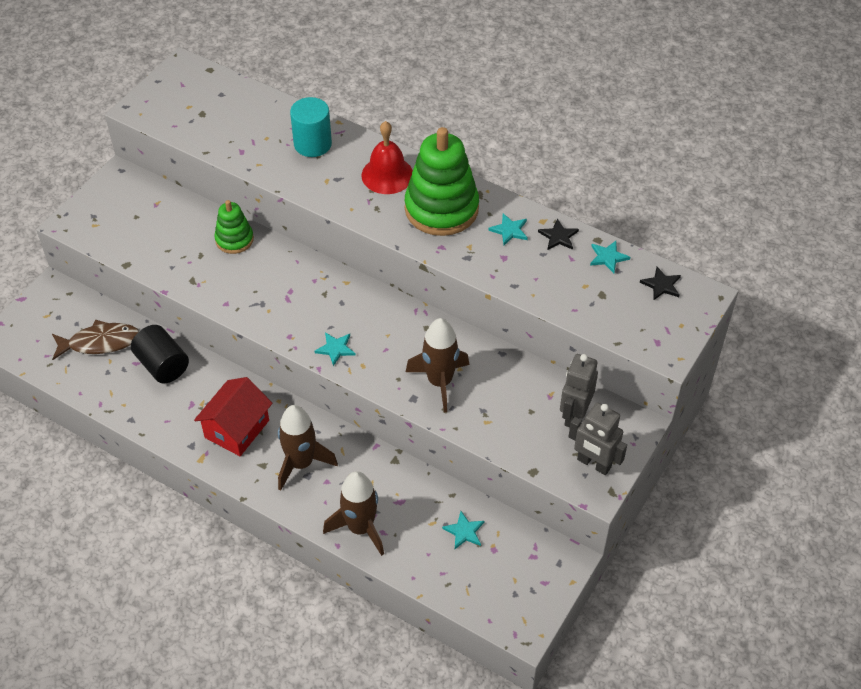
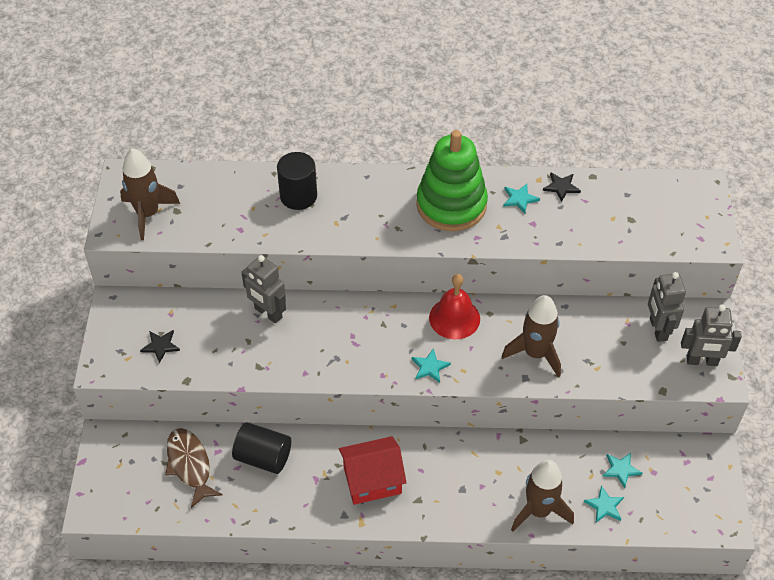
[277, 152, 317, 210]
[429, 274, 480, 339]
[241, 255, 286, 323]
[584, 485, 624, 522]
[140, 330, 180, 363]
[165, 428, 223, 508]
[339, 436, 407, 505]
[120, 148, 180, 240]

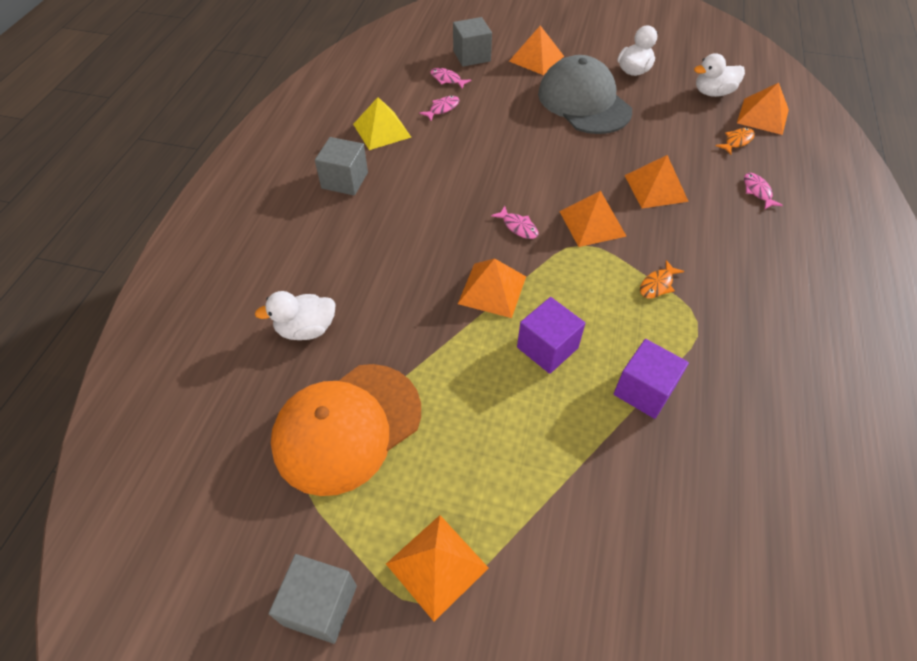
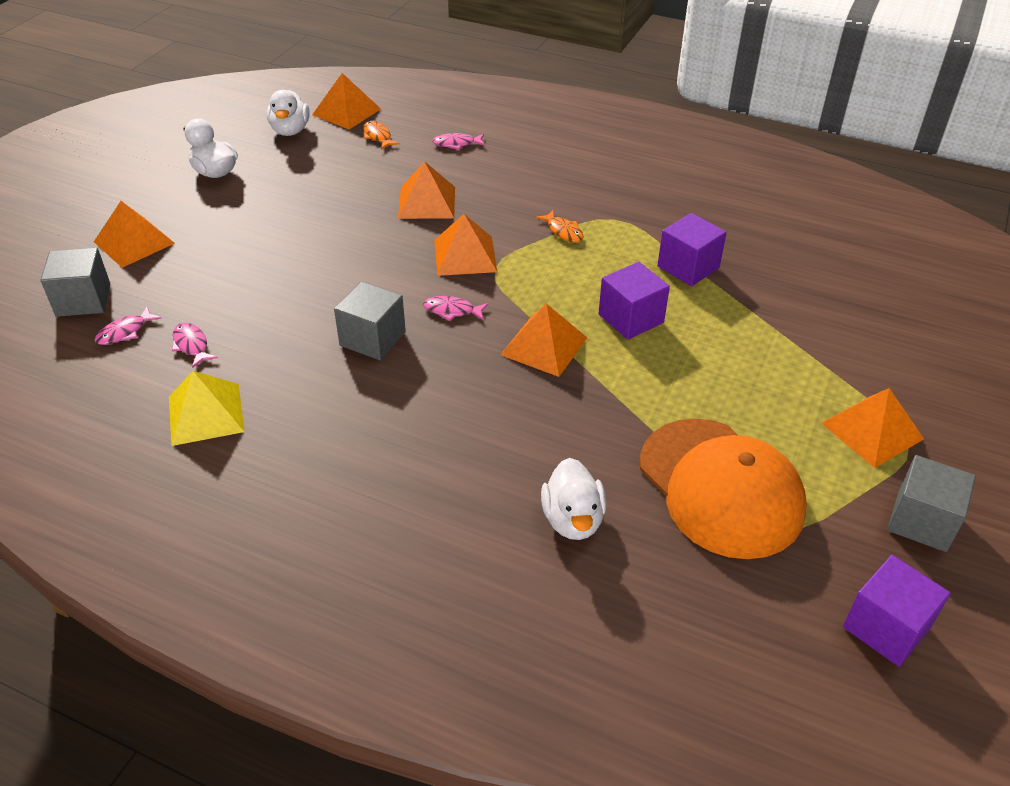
[538, 55, 632, 134] (first image)
[334, 281, 406, 360]
[423, 296, 489, 321]
[843, 555, 951, 667]

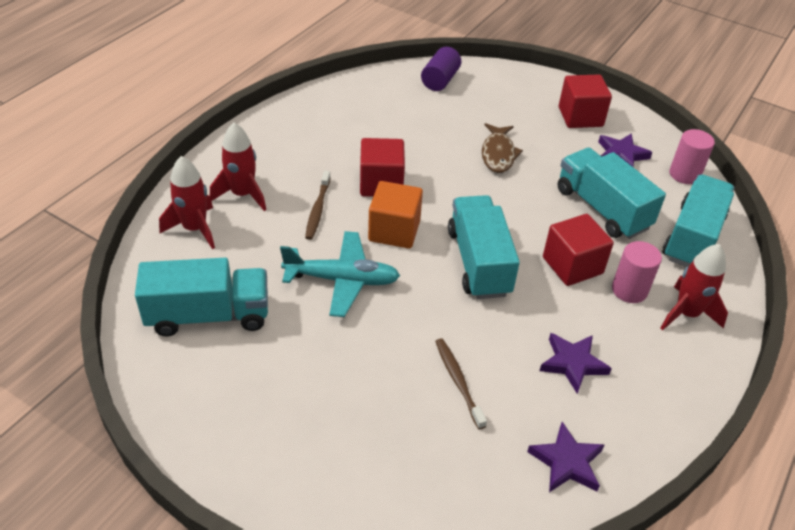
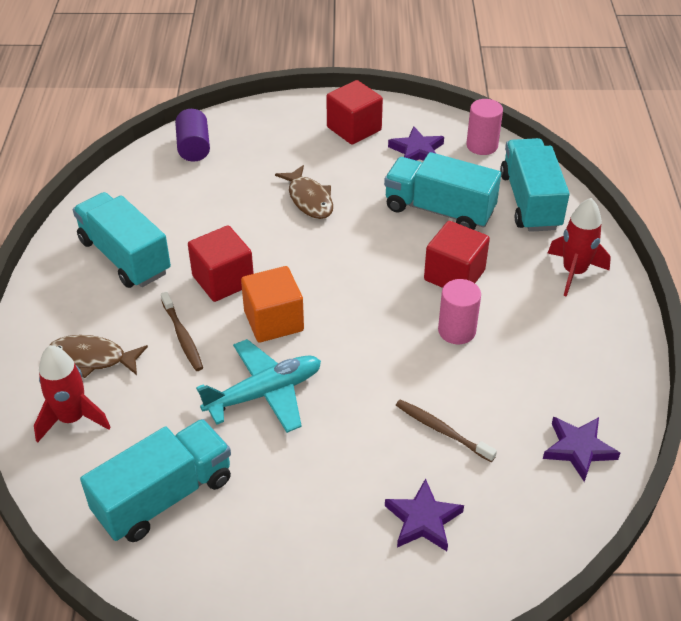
[50, 335, 148, 378]
[73, 192, 171, 288]
[438, 279, 481, 344]
[385, 478, 464, 551]

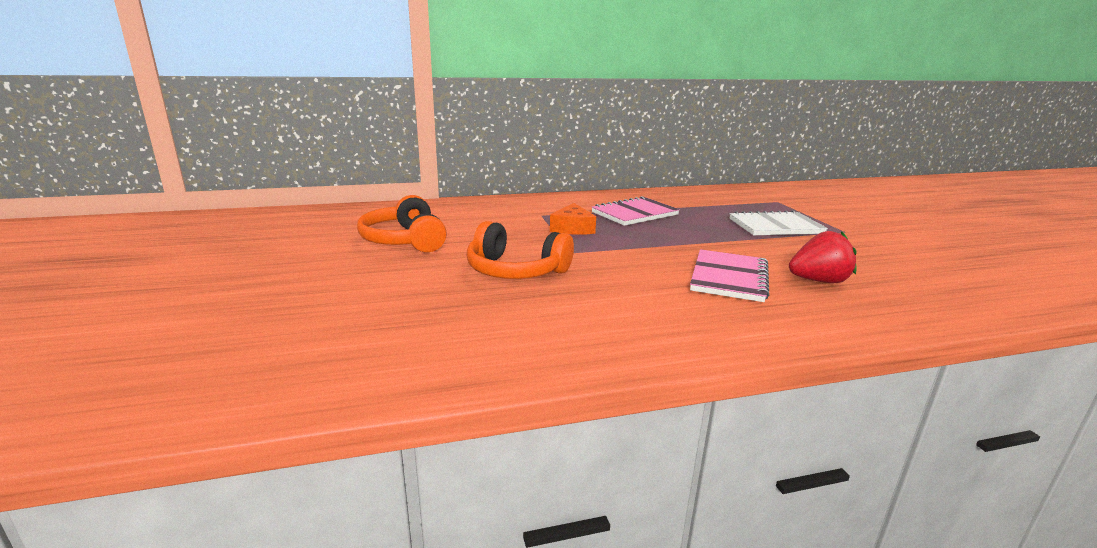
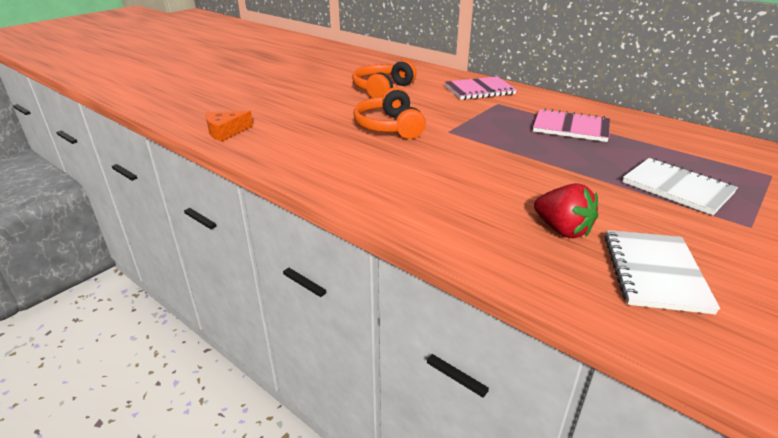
[206, 111, 253, 142]
[445, 76, 517, 100]
[604, 230, 720, 314]

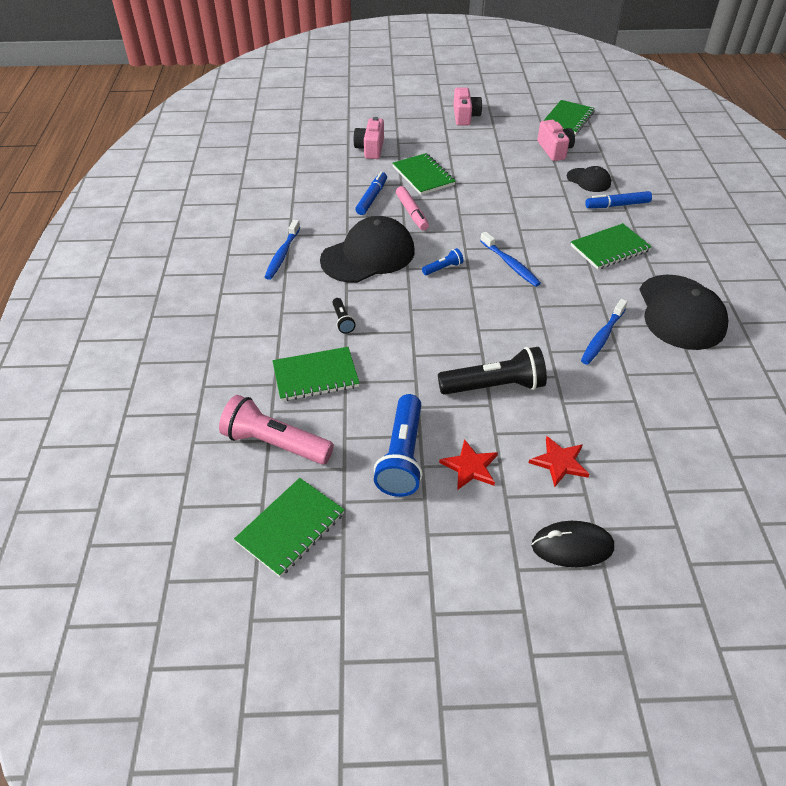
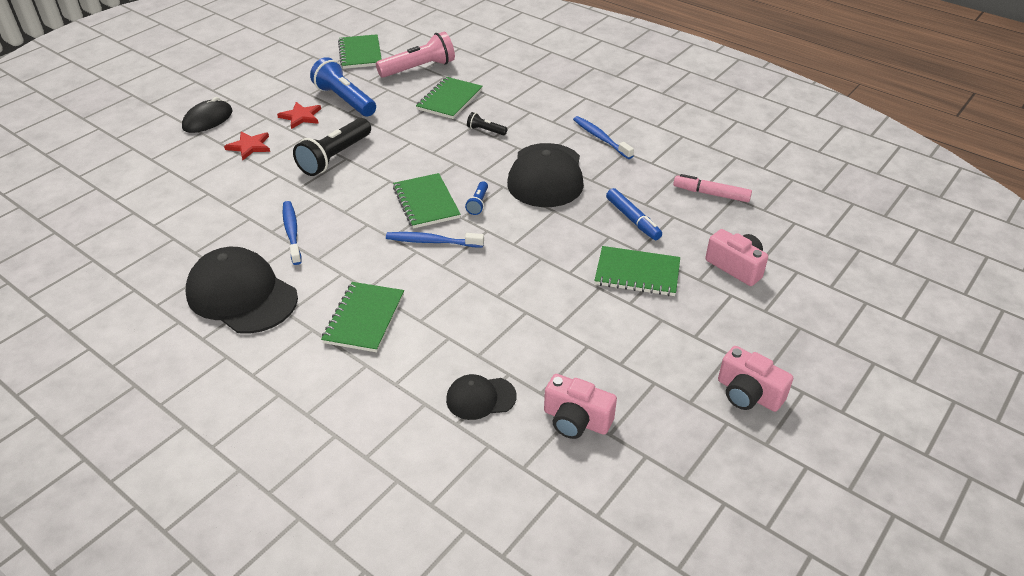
[393, 173, 461, 229]
[673, 174, 752, 202]
[585, 191, 652, 208] (first image)

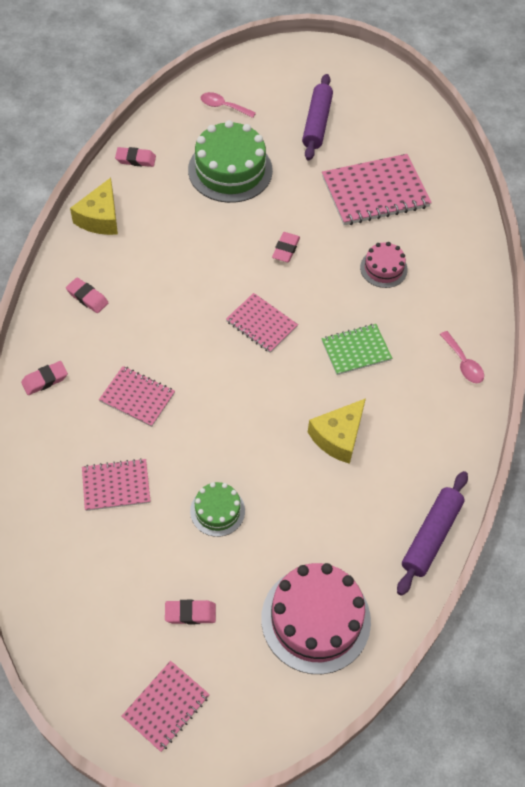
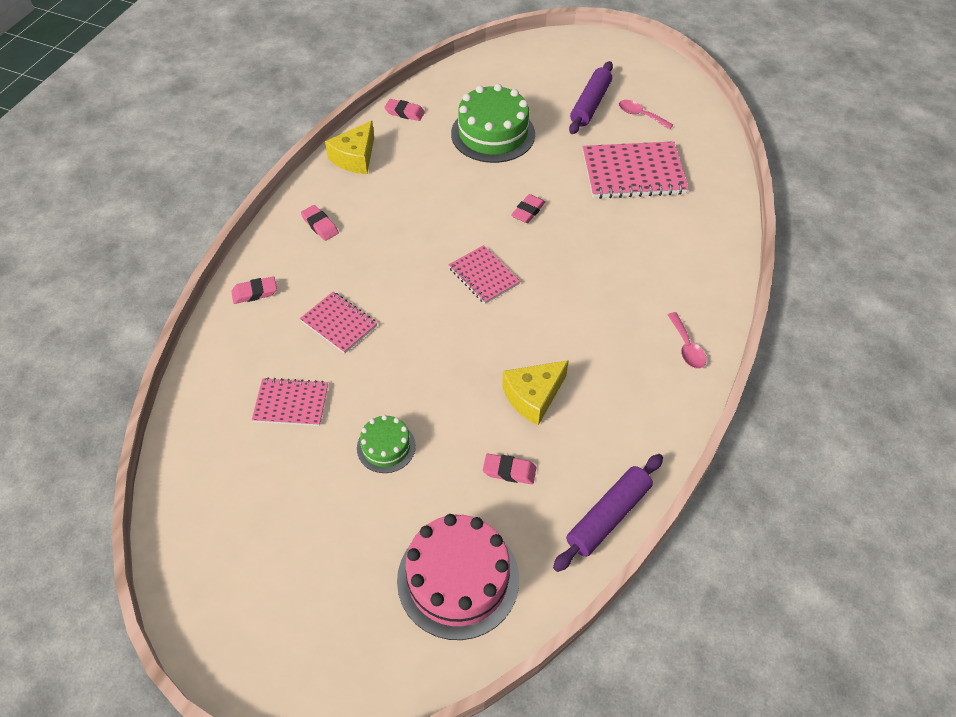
[619, 100, 673, 129]
[360, 242, 408, 288] (first image)
[321, 324, 392, 375] (first image)
[483, 454, 536, 484]
[122, 661, 210, 752] (first image)

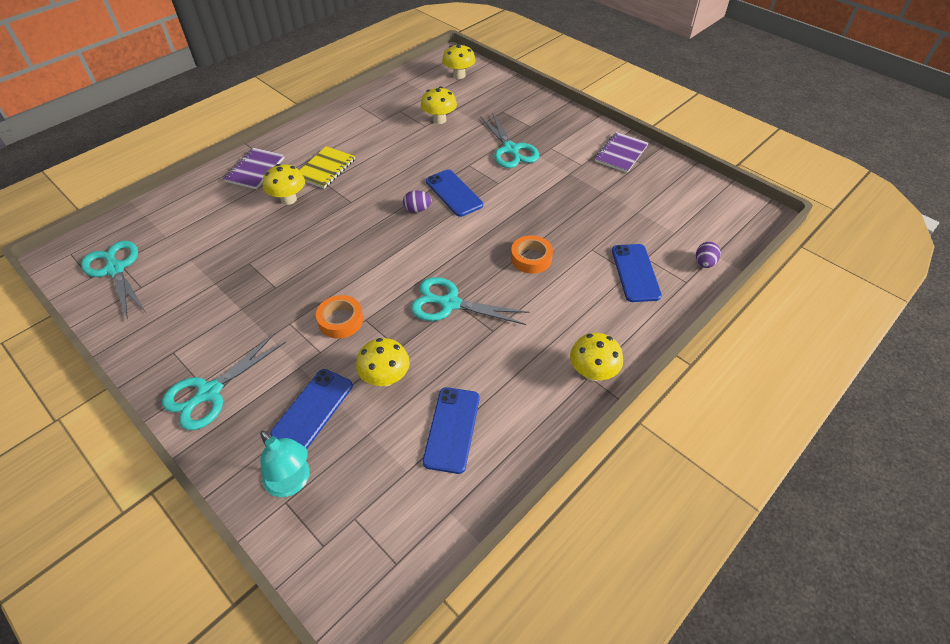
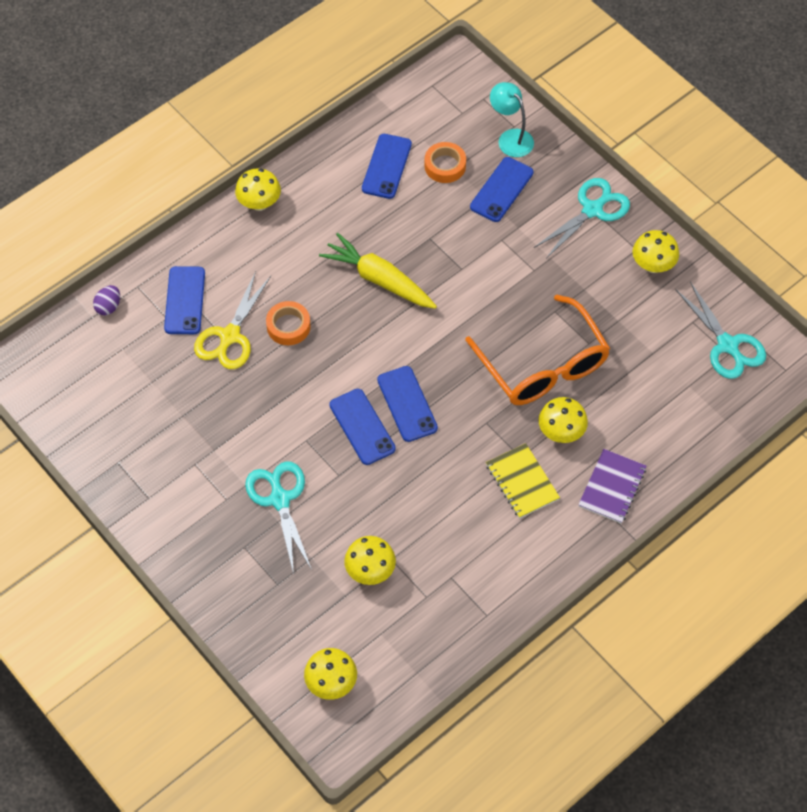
[595, 132, 648, 173] (first image)
[486, 443, 560, 519]
[377, 366, 438, 442]
[319, 233, 437, 309]
[424, 142, 466, 183]
[633, 230, 679, 273]
[194, 271, 271, 369]
[465, 295, 610, 405]

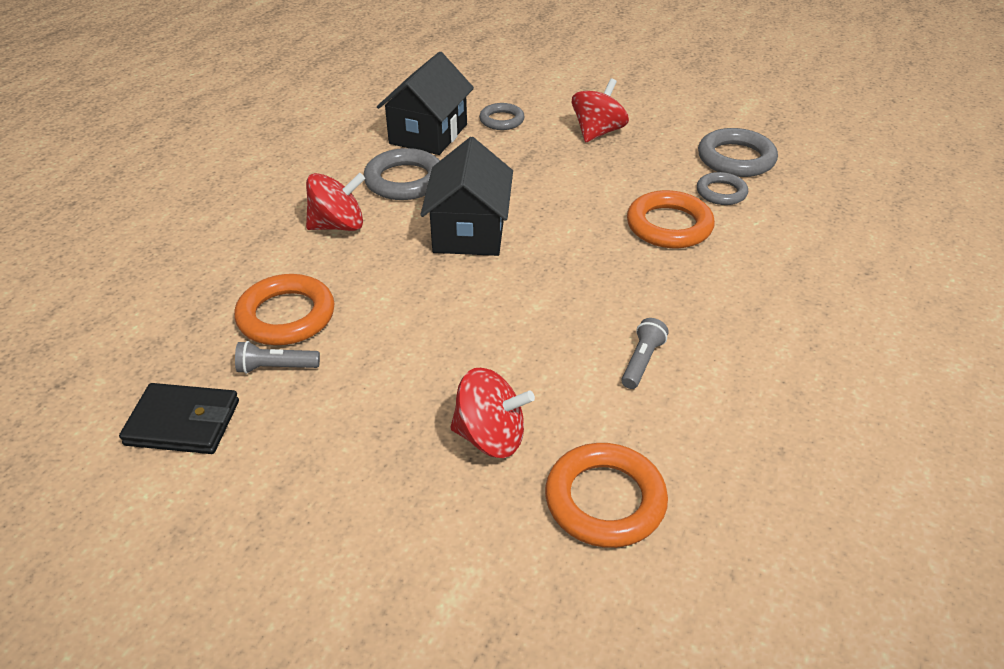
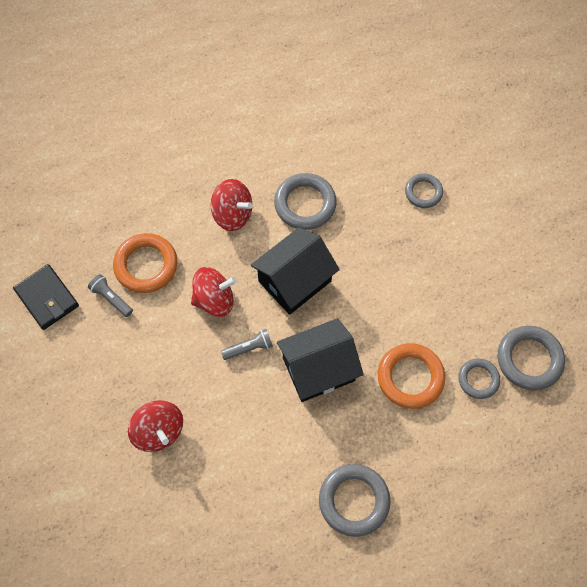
[277, 318, 364, 402]
[191, 267, 237, 317]
[221, 329, 273, 360]
[545, 443, 668, 548] (first image)
[319, 464, 390, 537]

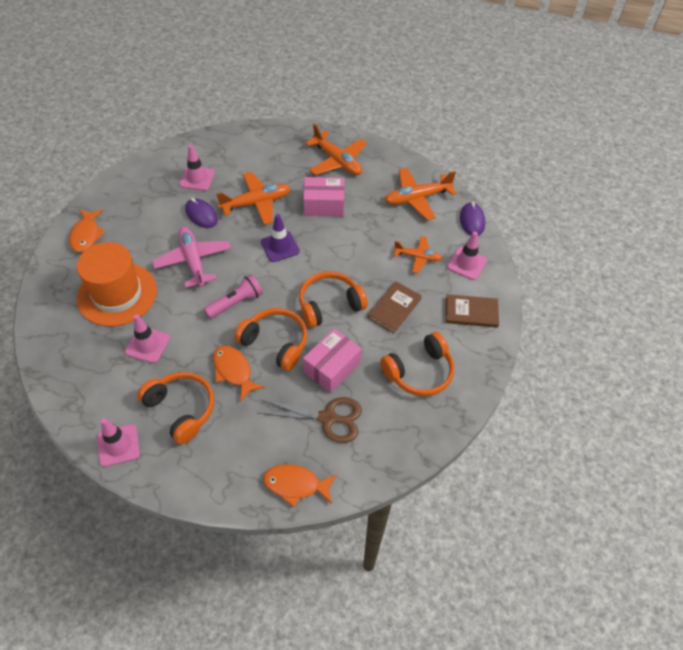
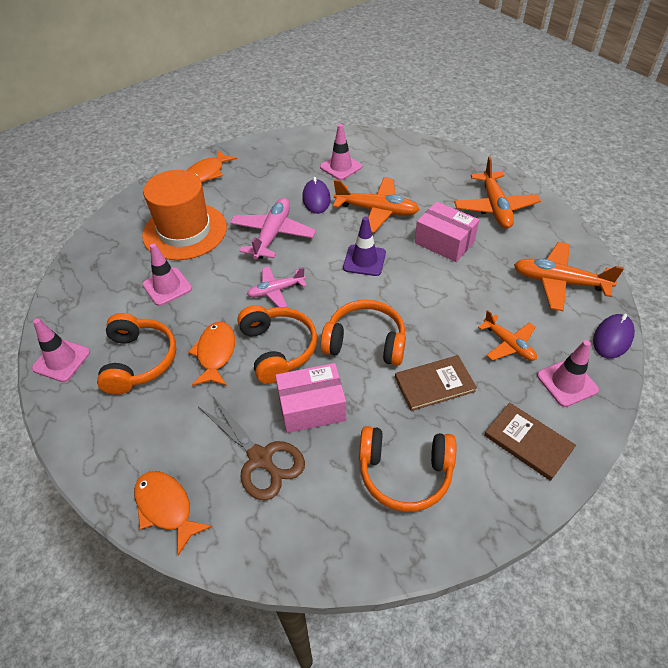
[247, 266, 307, 307]

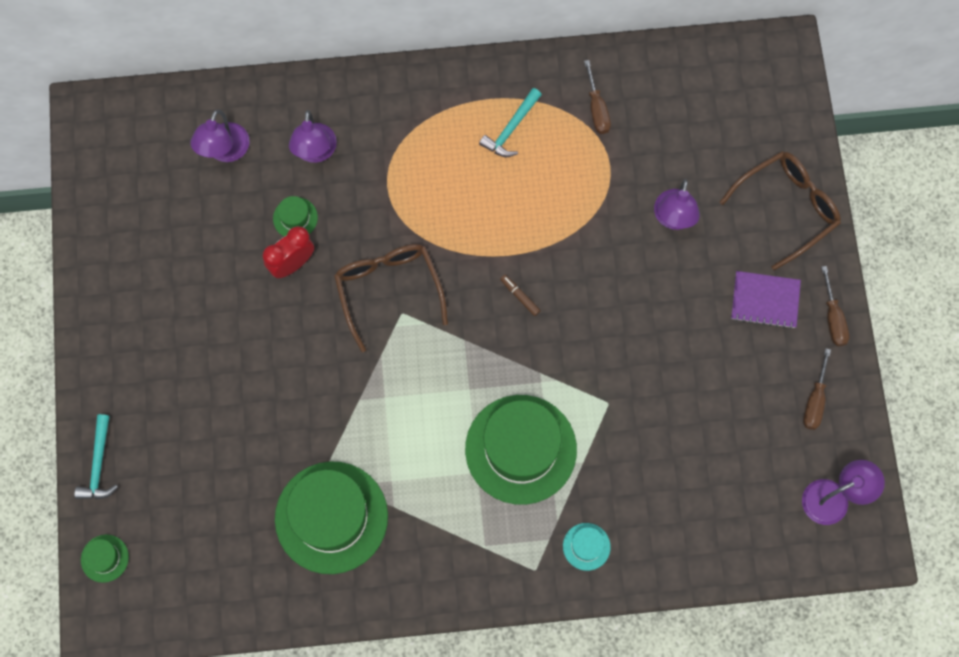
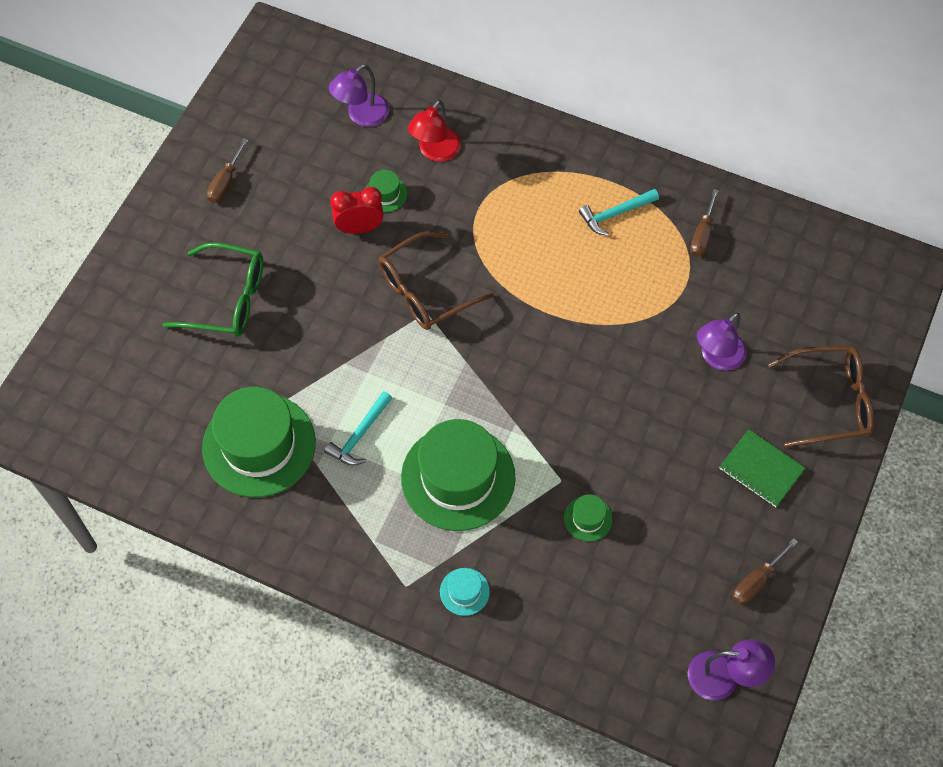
[408, 100, 461, 162]
[379, 231, 494, 330]
[207, 139, 248, 203]
[719, 429, 806, 507]
[500, 275, 541, 316] (first image)
[324, 391, 393, 466]
[564, 494, 612, 541]
[163, 242, 263, 336]

